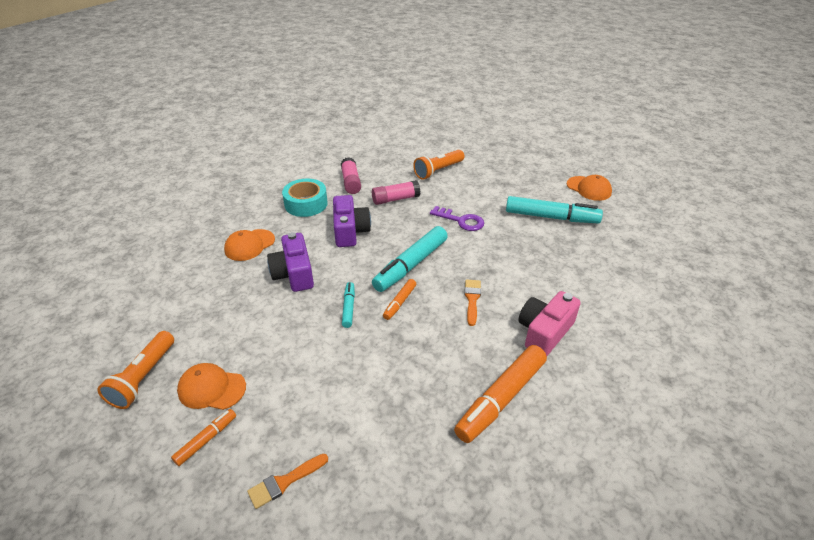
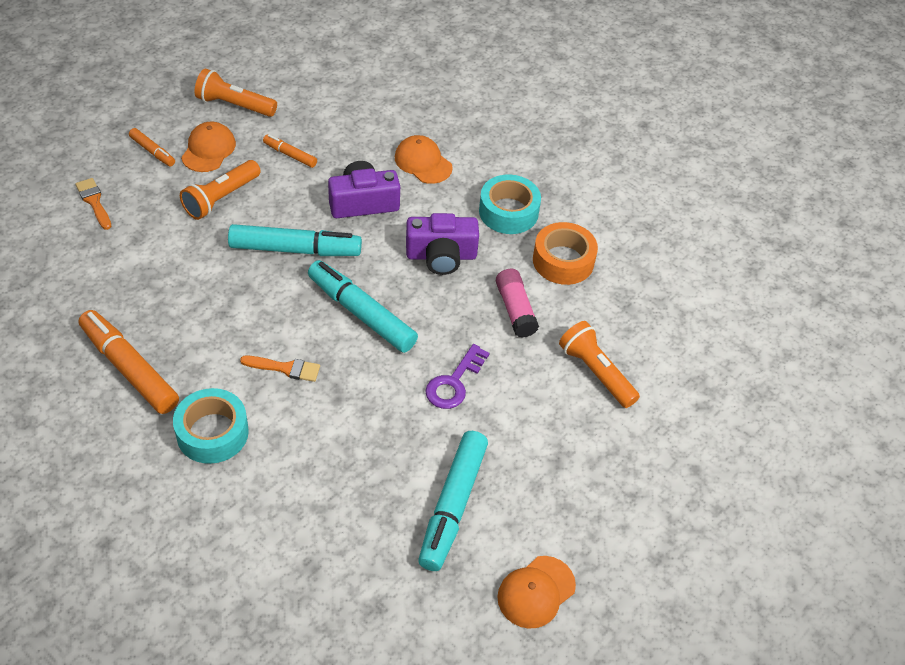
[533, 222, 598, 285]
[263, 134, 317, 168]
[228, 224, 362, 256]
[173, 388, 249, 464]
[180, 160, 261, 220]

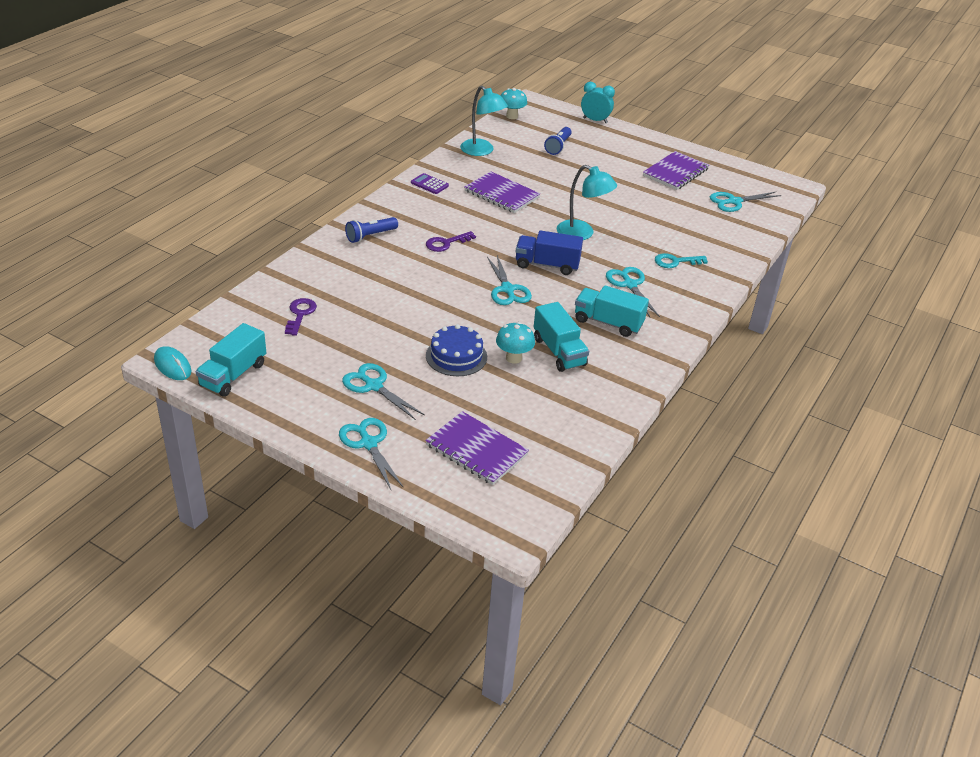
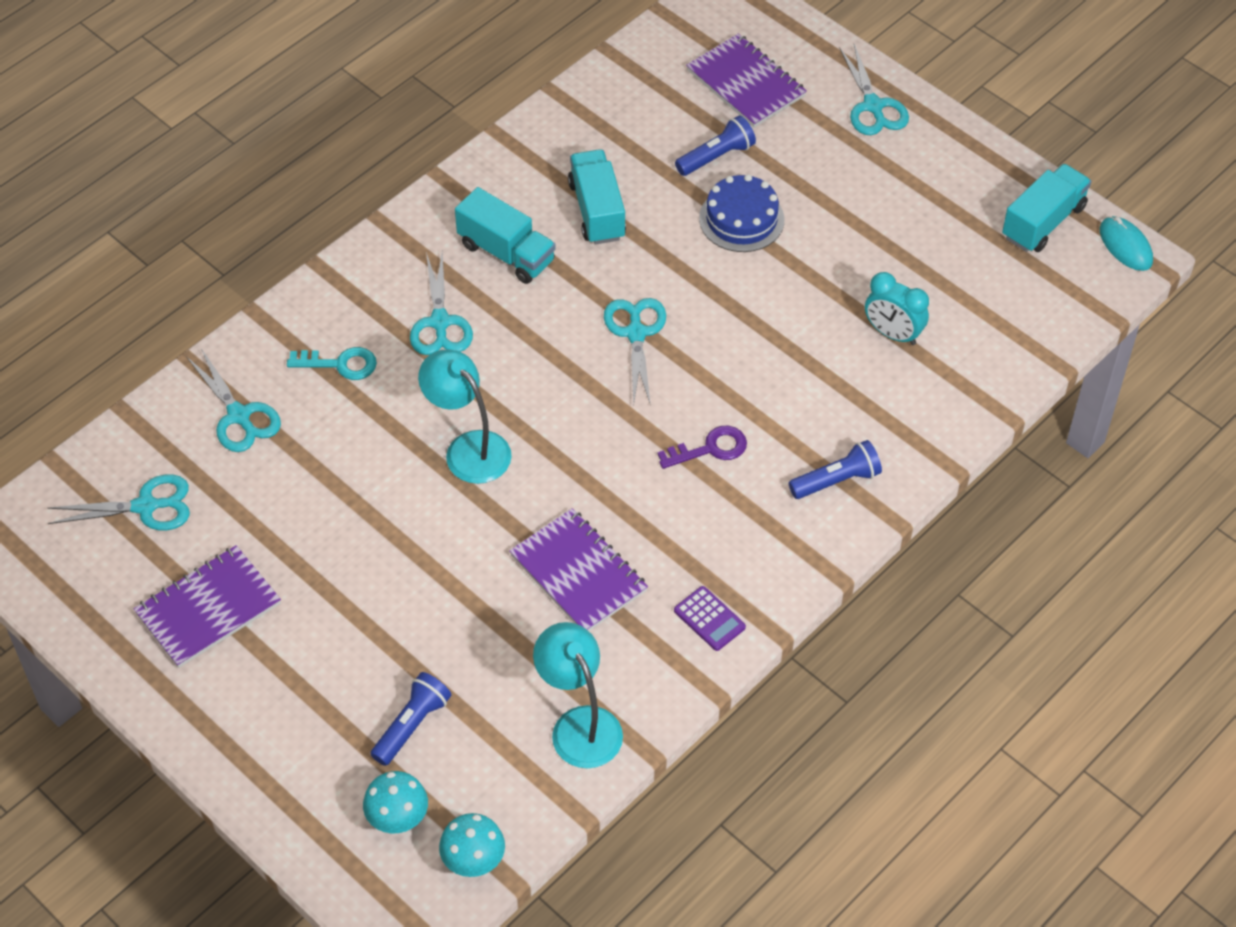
[865, 272, 929, 345]
[516, 230, 583, 275] (first image)
[285, 298, 317, 336] (first image)
[363, 771, 428, 833]
[186, 348, 281, 452]
[675, 115, 756, 176]

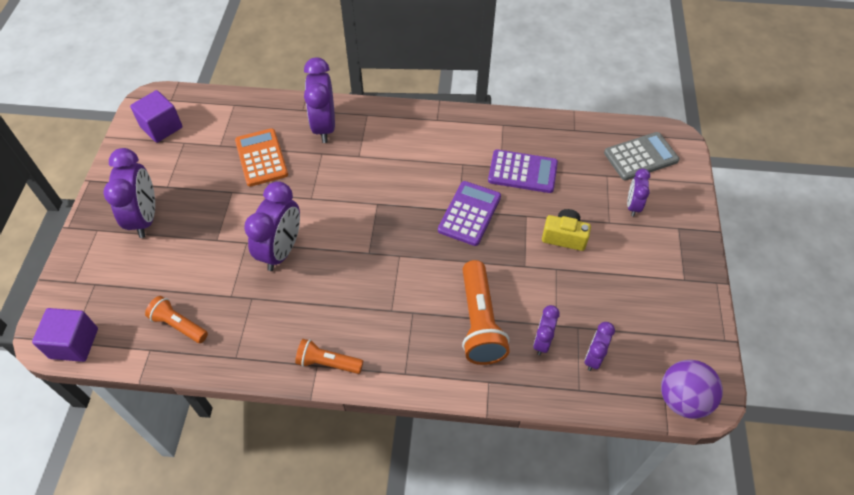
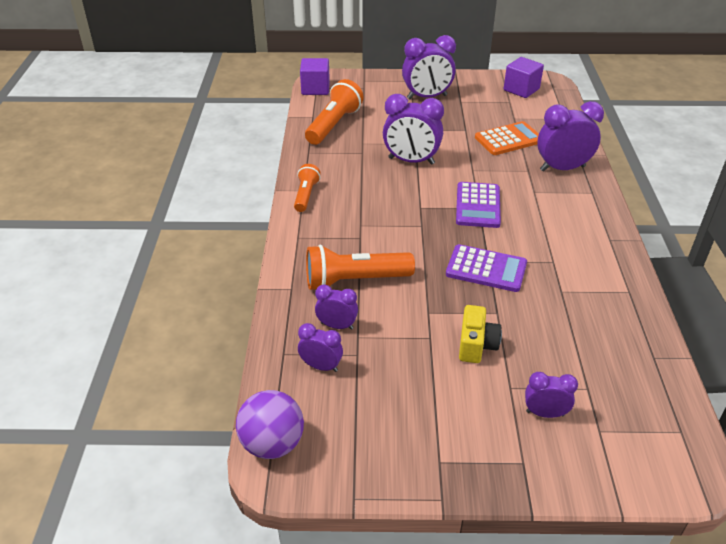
[604, 132, 679, 181] (first image)
[456, 182, 501, 228]
[305, 79, 364, 145]

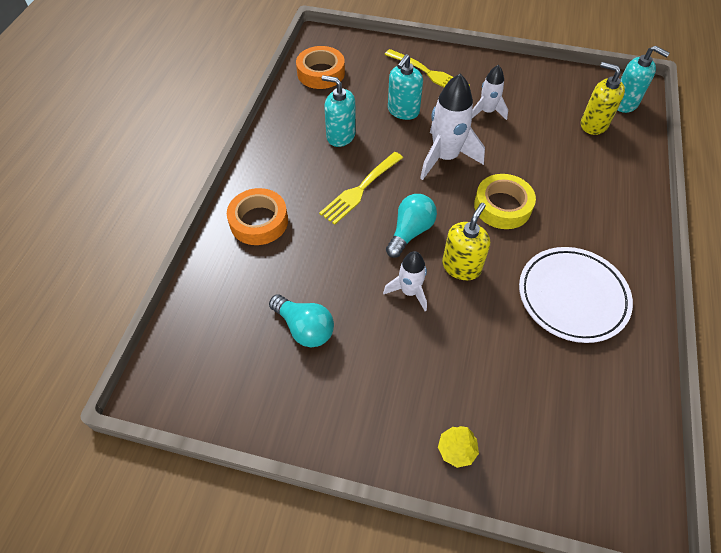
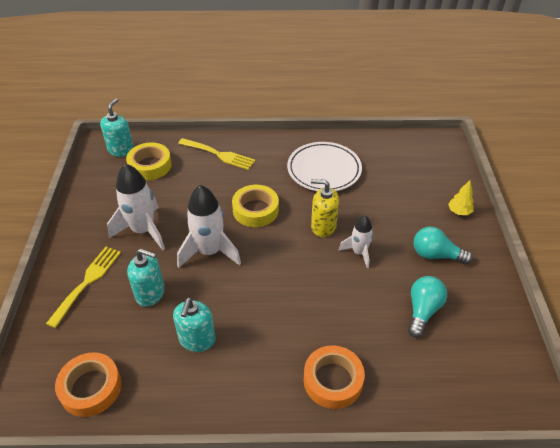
[126, 143, 172, 180]
[107, 163, 165, 250]
[178, 138, 256, 170]
[414, 227, 473, 264]

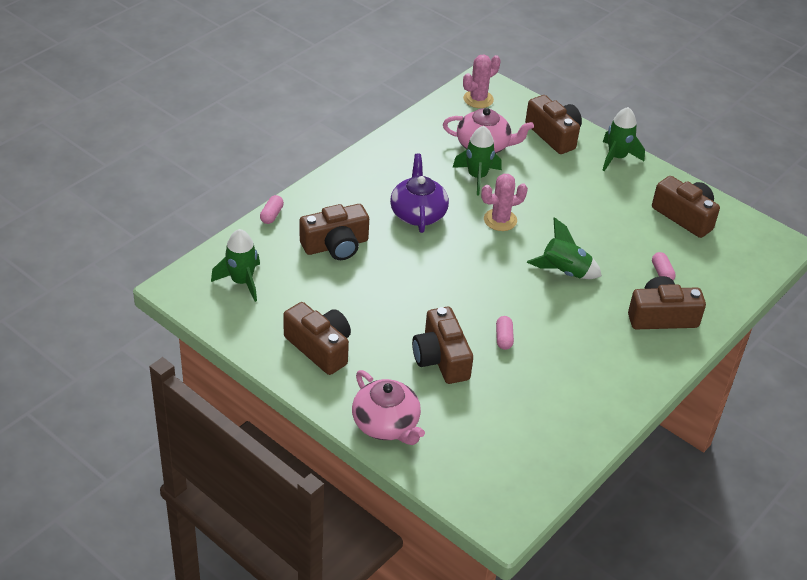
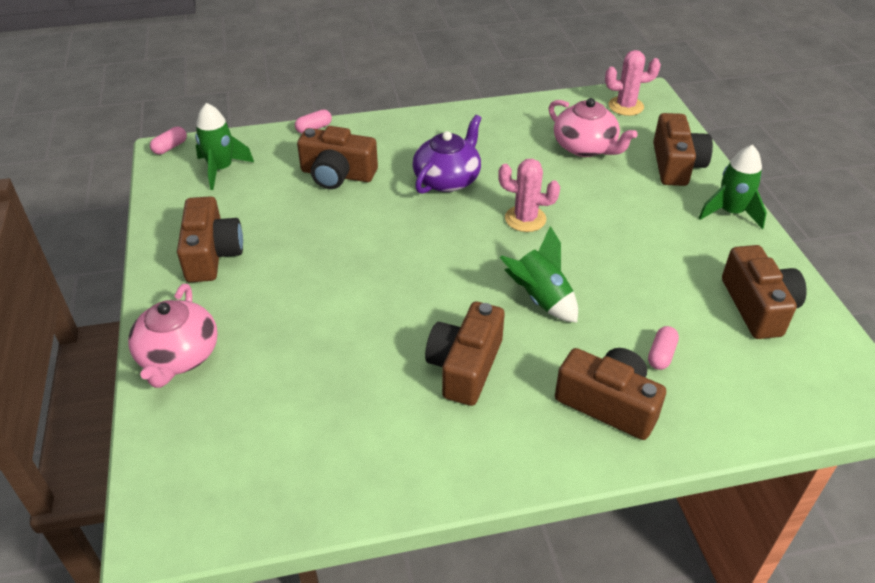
[453, 126, 502, 195] (first image)
[425, 302, 504, 406]
[150, 127, 187, 154]

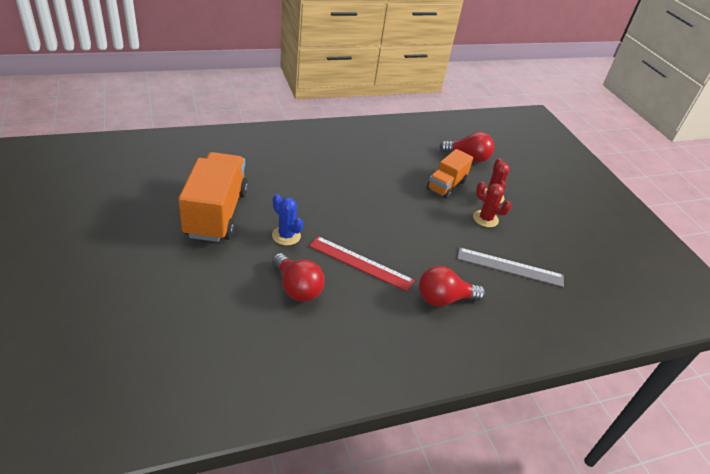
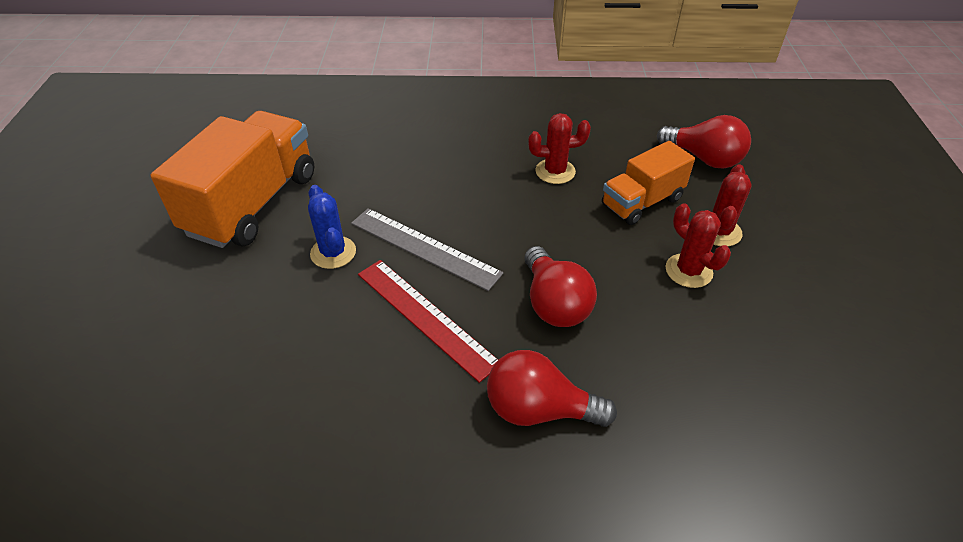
[351, 208, 504, 291]
[524, 246, 597, 327]
[528, 113, 591, 184]

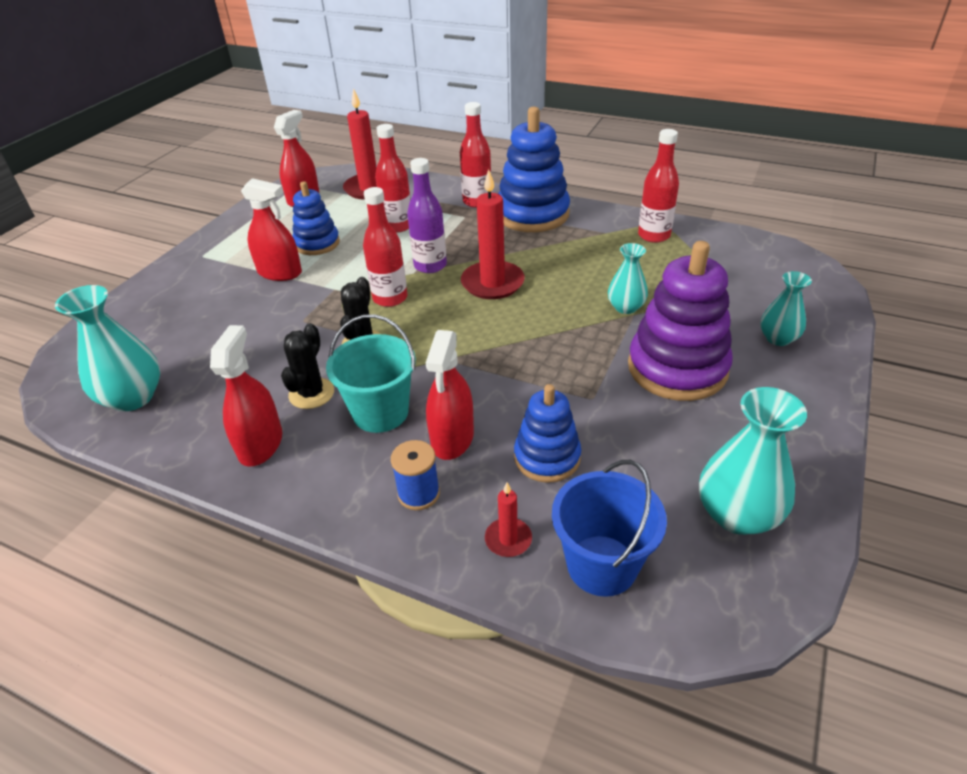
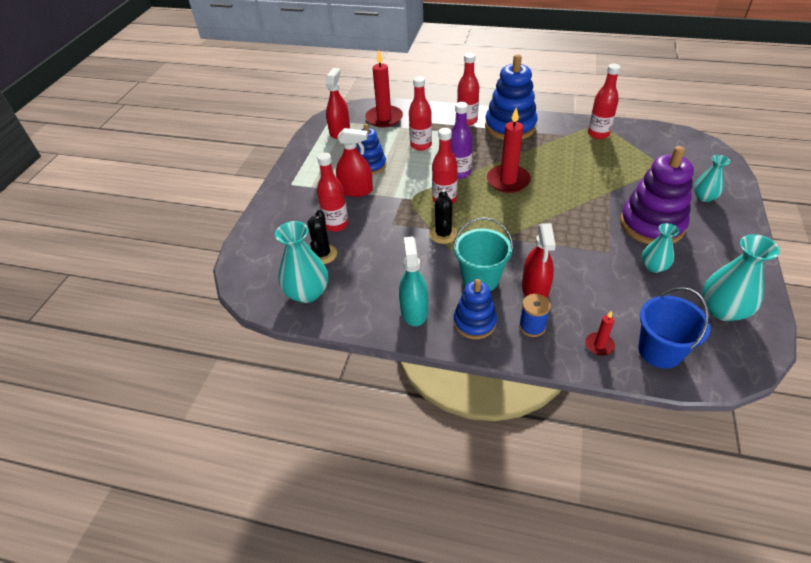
[642, 223, 679, 273]
[308, 210, 337, 264]
[399, 236, 428, 326]
[453, 279, 497, 339]
[317, 152, 348, 232]

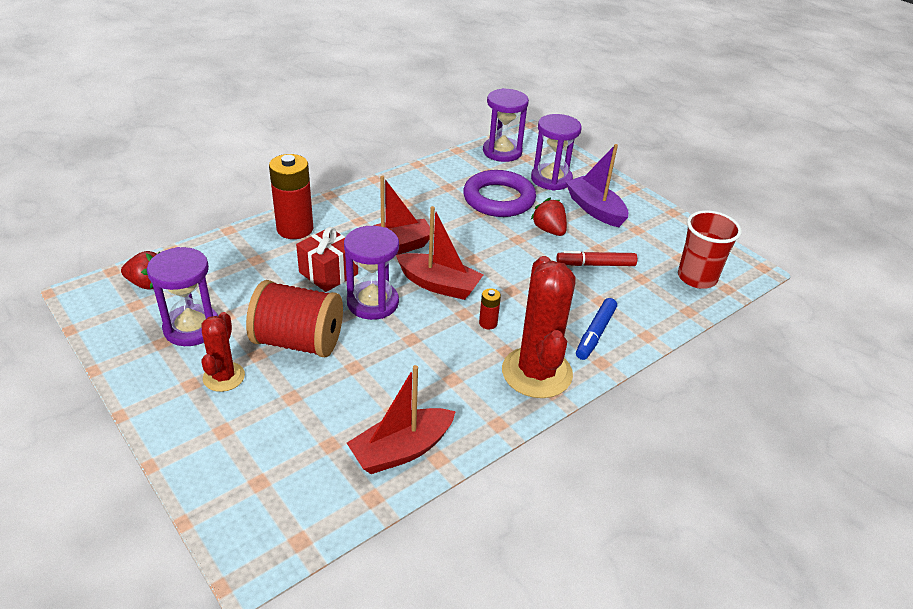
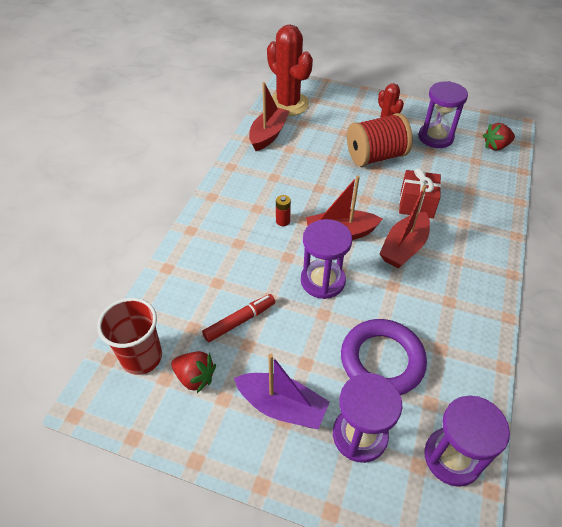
[269, 154, 313, 239] (first image)
[171, 351, 216, 393]
[301, 219, 352, 299]
[267, 25, 313, 116]
[576, 298, 617, 360] (first image)

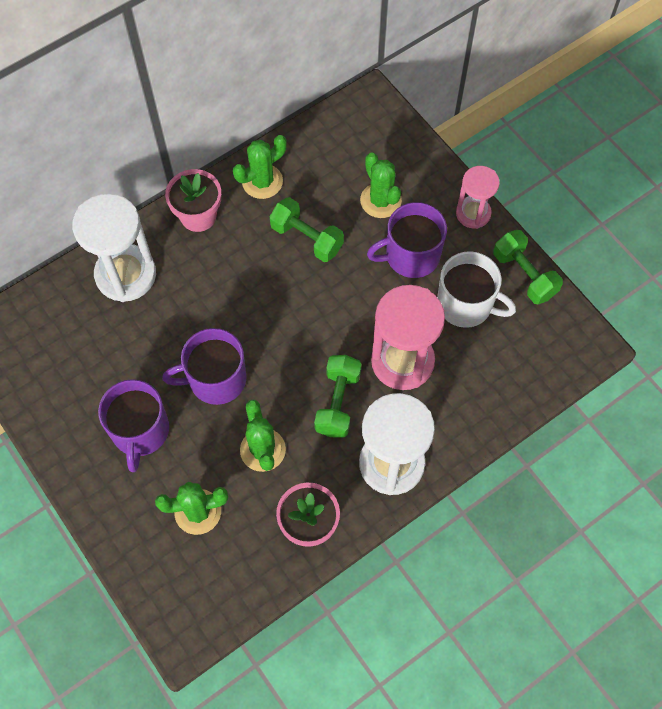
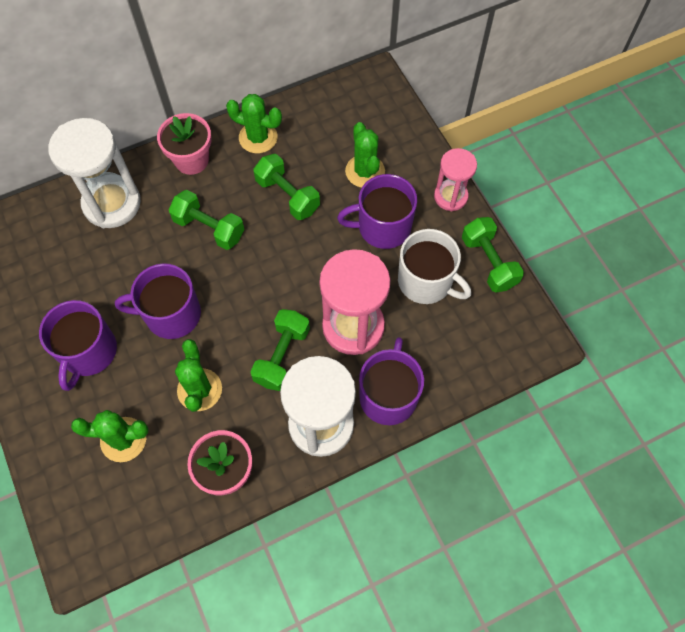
[226, 94, 282, 154]
[169, 190, 244, 250]
[359, 337, 424, 425]

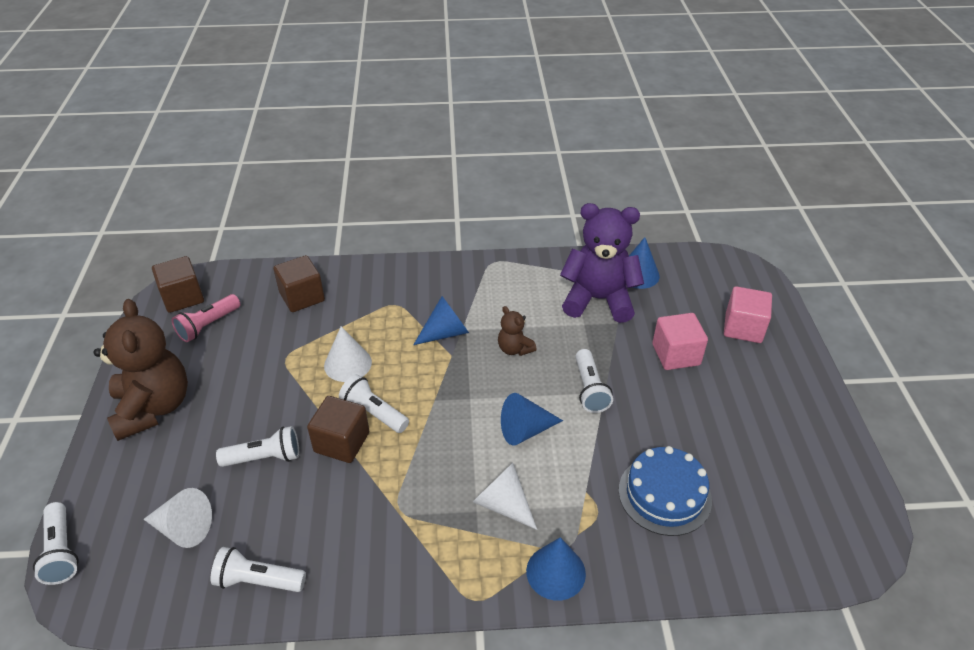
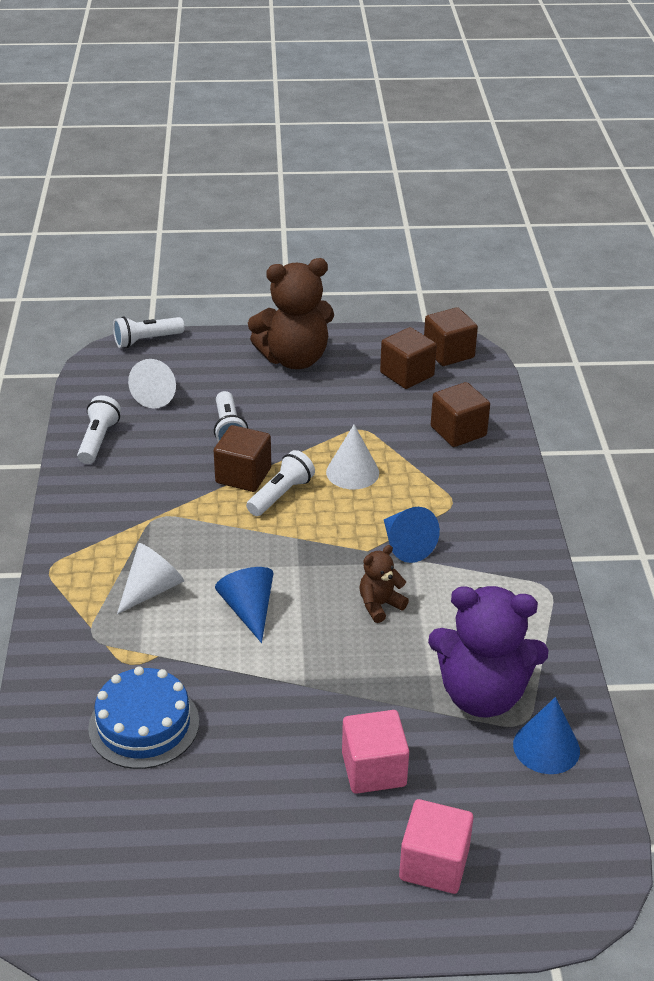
[428, 586, 549, 717]
[380, 327, 437, 389]
[576, 349, 613, 413] (first image)
[526, 537, 586, 601] (first image)

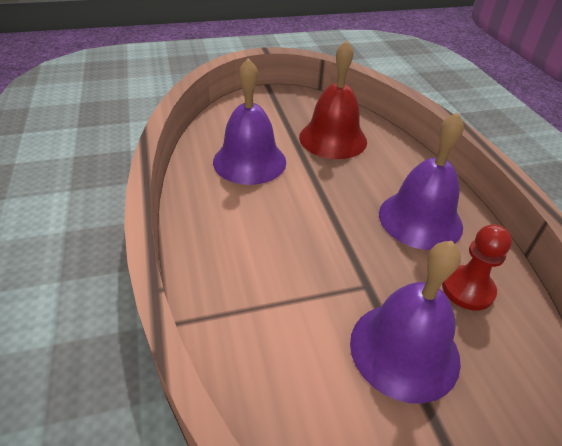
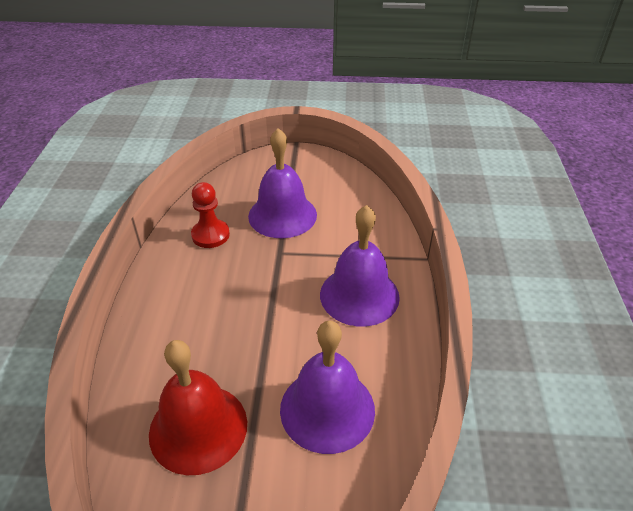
[320, 205, 400, 327]

